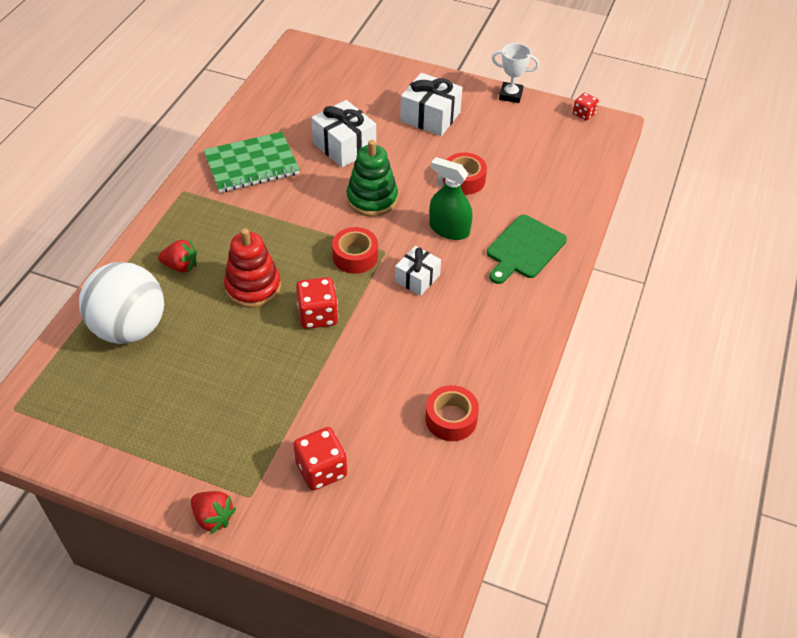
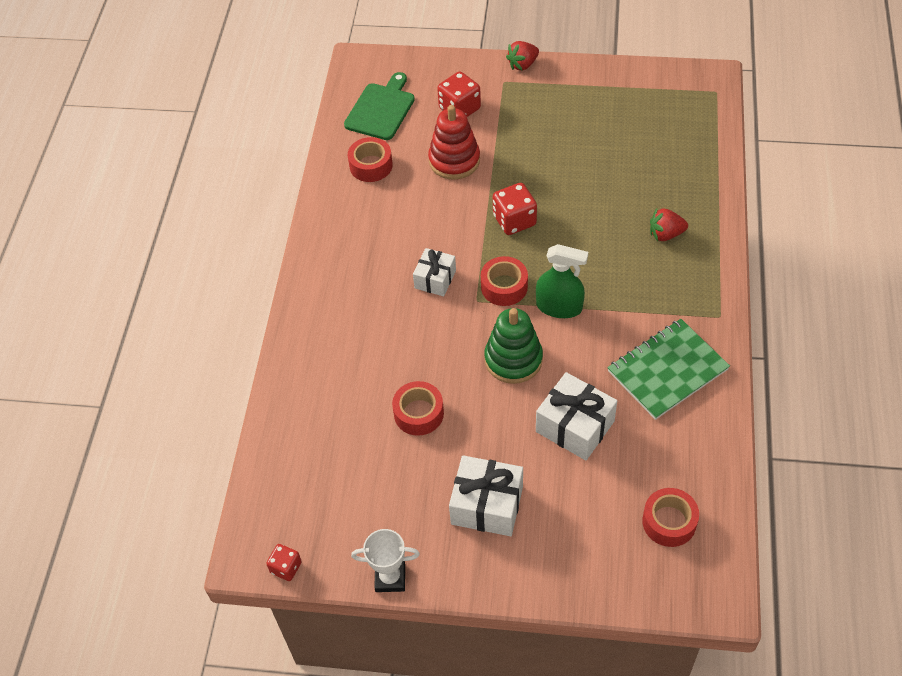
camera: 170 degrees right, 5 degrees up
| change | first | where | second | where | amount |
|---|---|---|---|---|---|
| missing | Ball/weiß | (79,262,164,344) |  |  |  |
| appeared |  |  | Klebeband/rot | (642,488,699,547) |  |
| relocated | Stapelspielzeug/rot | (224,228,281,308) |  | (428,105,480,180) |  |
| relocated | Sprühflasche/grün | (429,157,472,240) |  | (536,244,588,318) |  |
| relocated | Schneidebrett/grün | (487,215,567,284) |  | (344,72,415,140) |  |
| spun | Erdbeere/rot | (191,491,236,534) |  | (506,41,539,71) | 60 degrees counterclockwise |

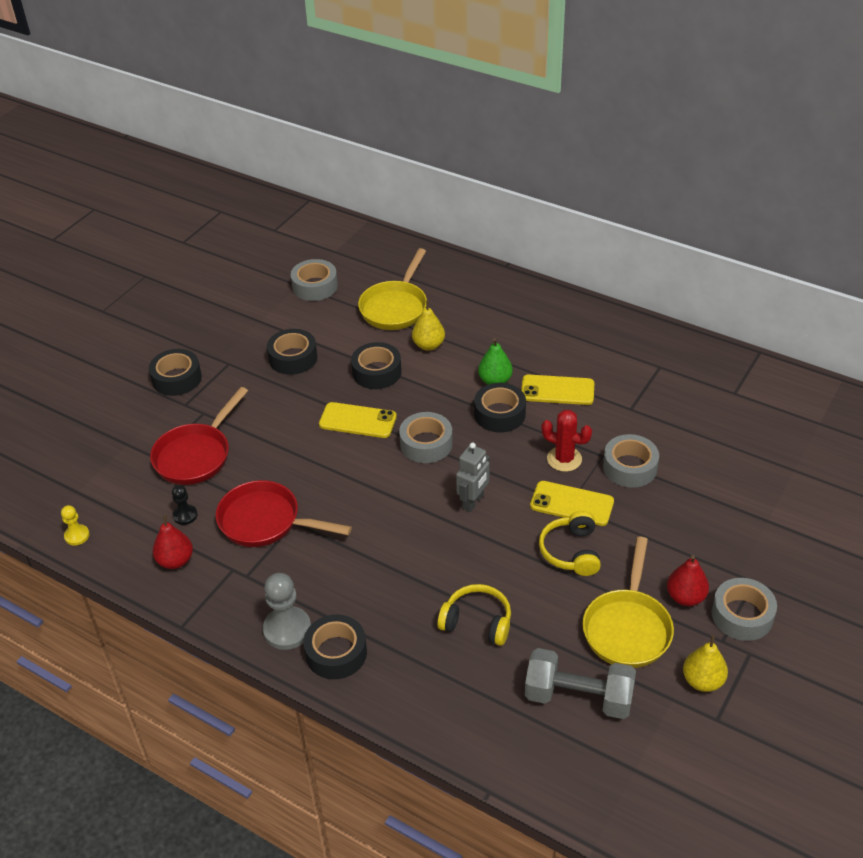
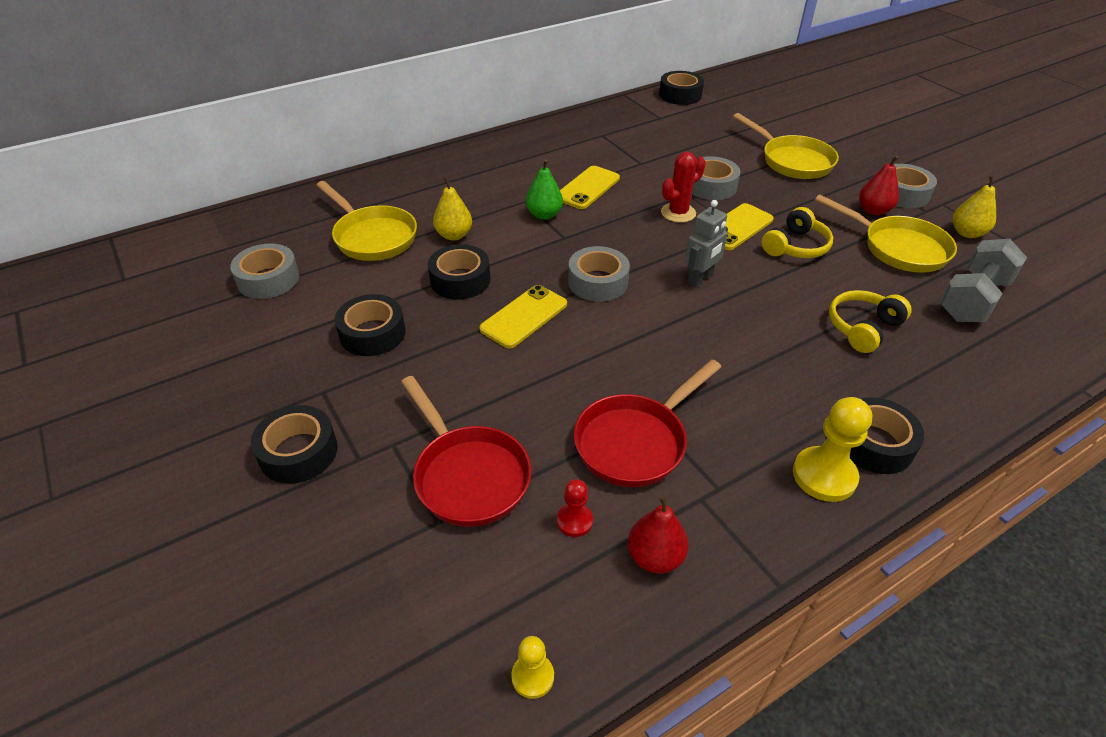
camera: 65 degrees left, 0 degrees up
| change | first | where | second | where | amount |
|---|---|---|---|---|---|
| appeared |  |  | Pfanne/gelb | (733,113,839,179) |  |
| relocated | Klebeband/schwarz | (474,383,526,432) |  | (659,71,704,105) |  |
| colour | Bauer/schwarz | (172,485,198,525) | Bauer/rot | (557,479,593,537) |  |
| colour | Bauer/grau | (263,573,311,650) | Bauer/gelb | (793,397,872,502) |  |
| spun | Roboter/grau | (456,443,490,512) |  | (685,200,728,288) | 75 degrees clockwise |
| spun | Kopfhörer/gelb | (539,511,601,576) |  | (762,207,834,258) | 75 degrees counterclockwise |

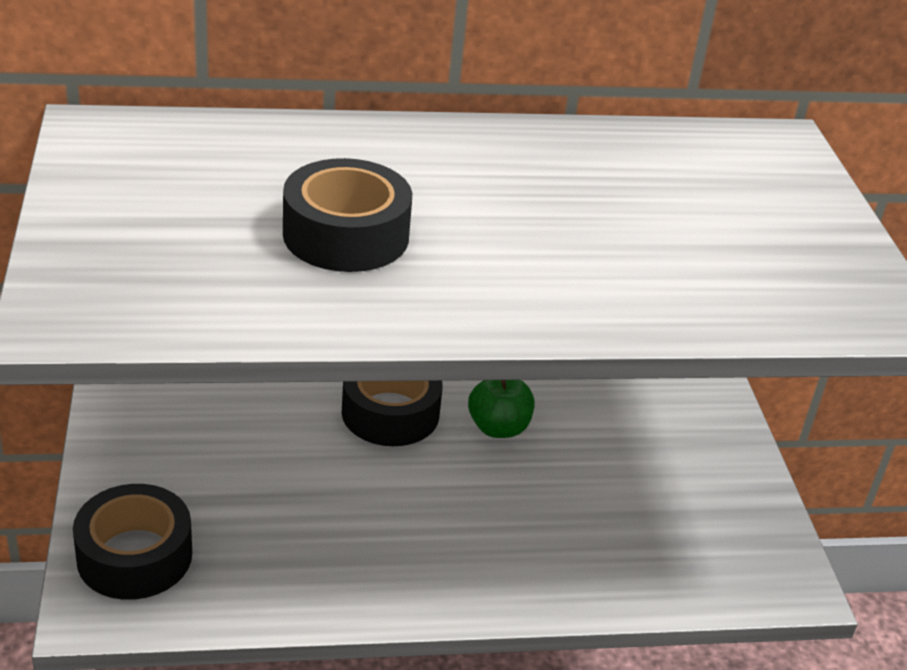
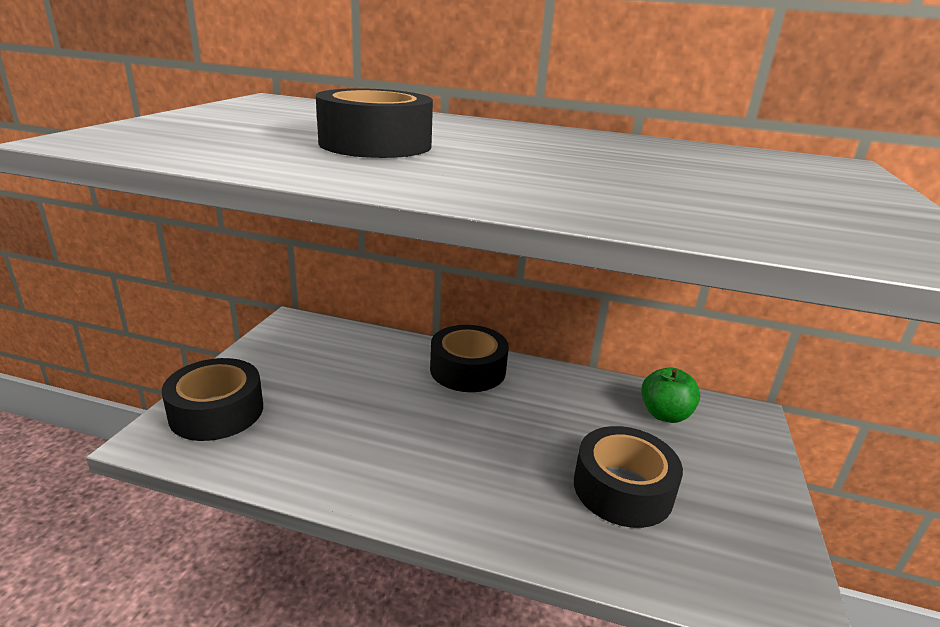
camera: 25 degrees right, 10 degrees down
| change | first | where | second | where | amount |
|---|---|---|---|---|---|
| appeared |  |  | Klebeband/schwarz | (574,426,683,528) |  |
| relocated | Apfel/grün | (468,380,534,438) |  | (641,367,700,423) |  |

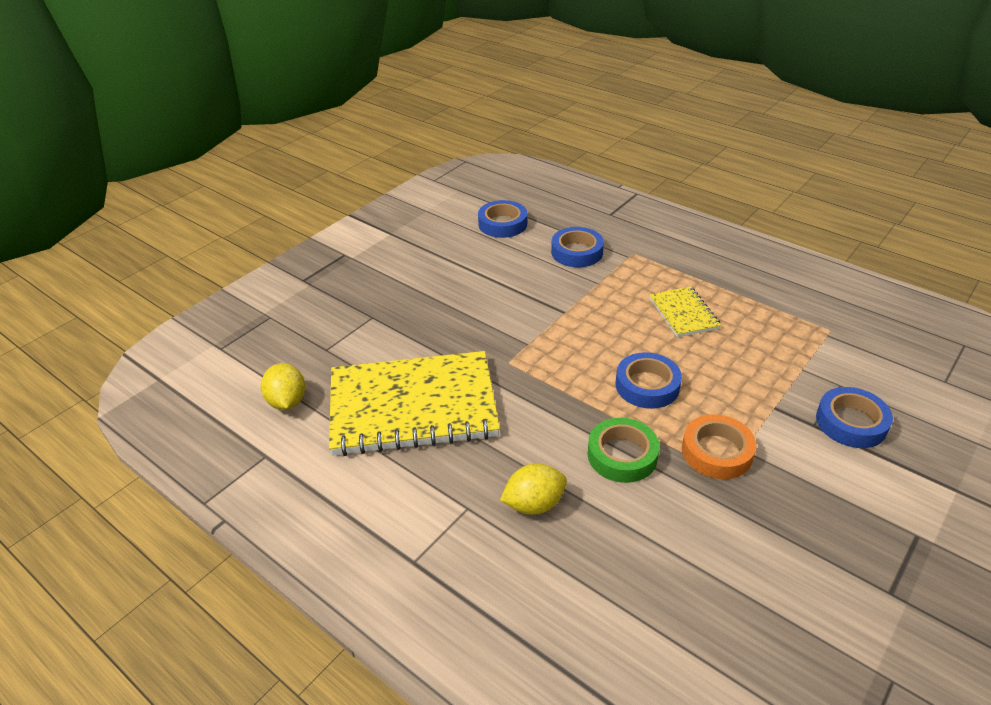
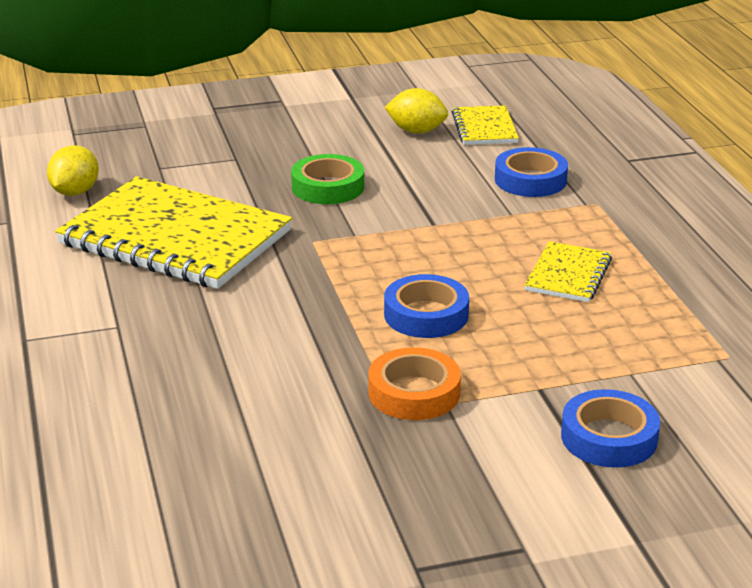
camera: 35 degrees right, 10 degrees down
| change | first | where | second | where | amount |
|---|---|---|---|---|---|
| relocated | Zitrone/gelb | (500,463,567,515) |  | (384,88,448,133) |  |
| relocated | Klebeband/grün | (587,418,660,483) |  | (291,154,364,204) |  |
| exchanged | Klebeband/blau | (478,200,527,238) | Notizbuch/gelb | (452,105,519,145) |  |

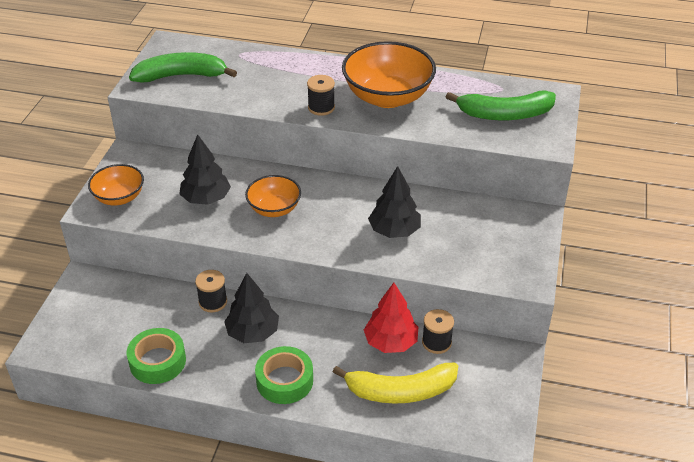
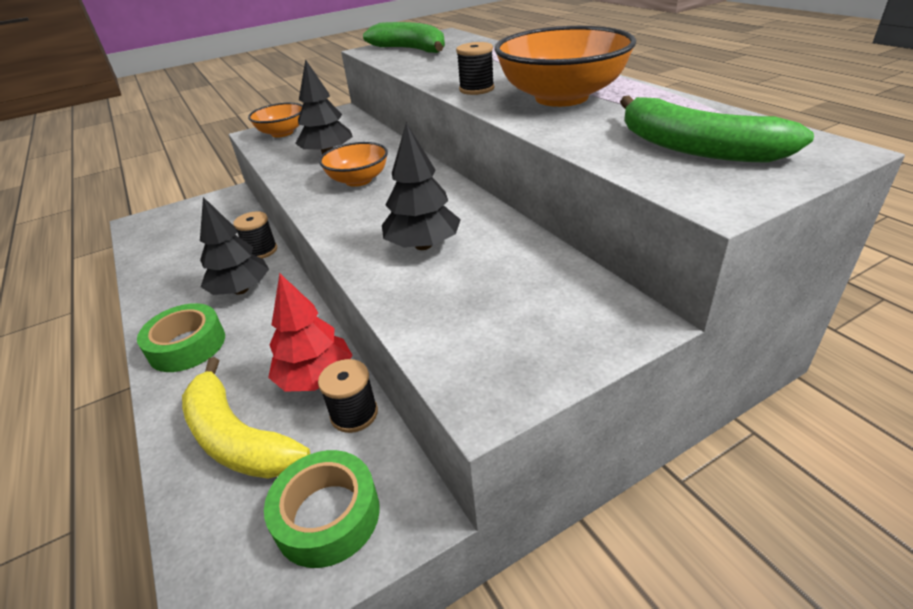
camera: 50 degrees right, 5 degrees down
| change | first | where | second | where | amount |
|---|---|---|---|---|---|
| relocated | Klebeband/grün | (127,328,186,384) |  | (264,450,380,568) |  |

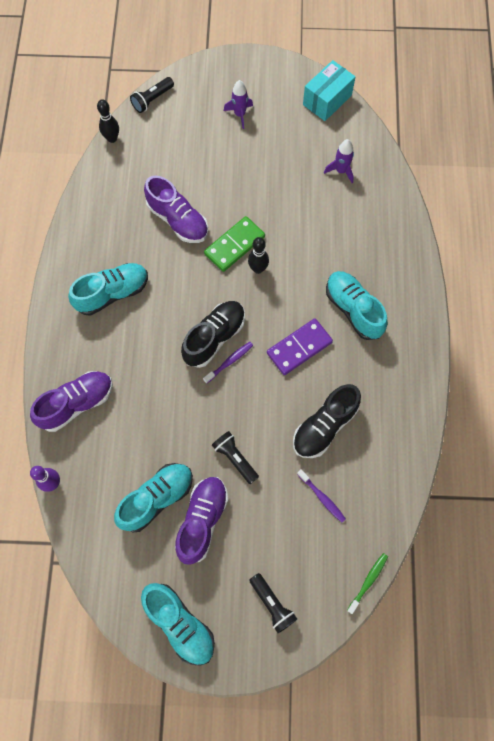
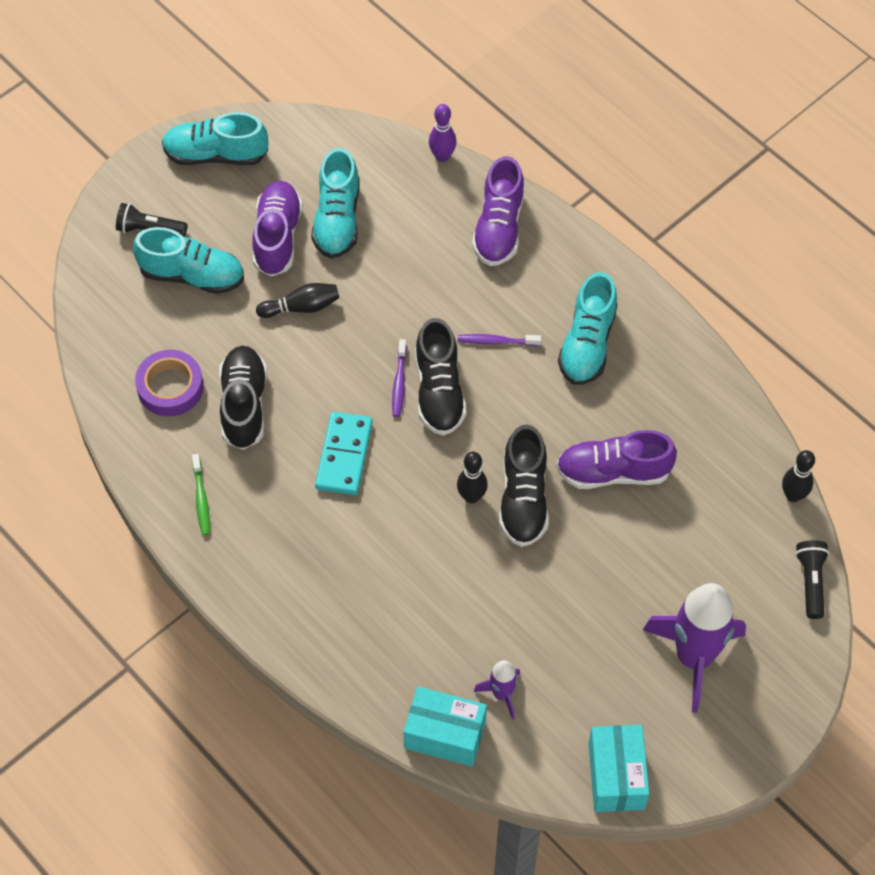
camera: 135 degrees right, 10 degrees down
| change | first | where | second | where | amount |
|---|---|---|---|---|---|
| appeared |  |  | Klebeband/lila | (135,350,204,416) |  |
| appeared |  |  | Schachtel/türkis | (403,686,487,767) |  |
| relocated | Zahnbürste/lila | (297,469,346,523) |  | (458,334,541,346) |  |
| relocated | Schuh/türkis | (326,271,388,340) |  | (133,227,244,294) |  |
| relocated | Zahnbürste/grün | (347,553,388,614) |  | (192,454,210,536) |  |
| exchanged | Dominostein/grün | (204,216,265,272) | Schuh/schwarz | (499,425,549,547) |  |
| exchanged | Taschenlampe/schwarz | (212,431,259,484) | Bowlingkegel/schwarz | (256,283,339,318) |  |
| colour | Dominostein/lila | (267,318,333,375) | Dominostein/türkis | (315,412,373,495) |  |
| spun | Schuh/lila | (175,477,228,565) |  | (252,181,303,277) | 150 degrees counterclockwise |
| size | Rakete/lila | (224,80,253,129) |  | (643,583,746,713) | x2.05 |

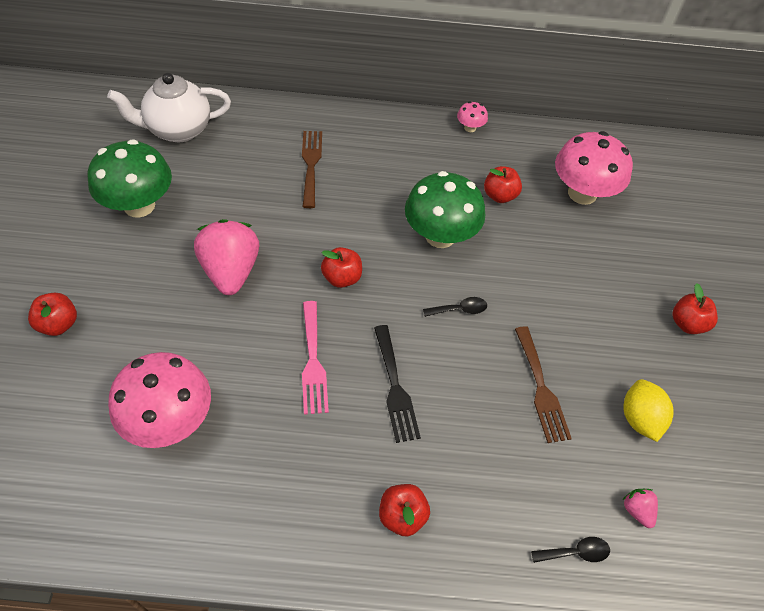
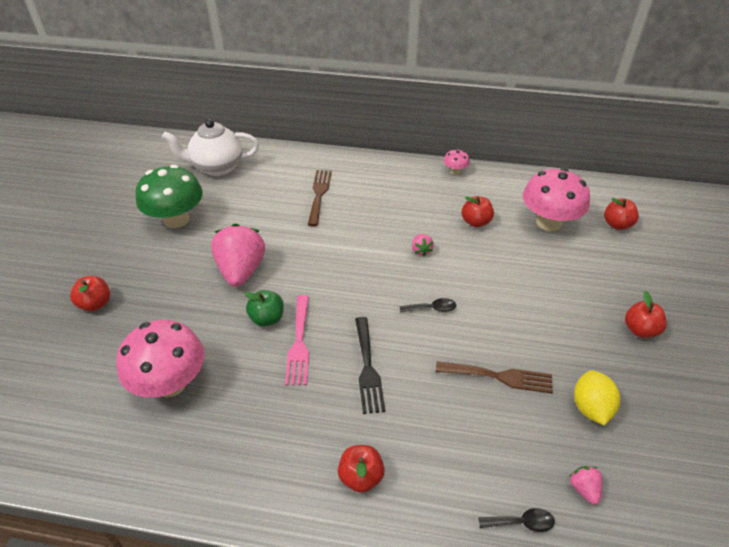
camera: 10 degrees right, 10 degrees down
| change | first | where | second | where | amount |
|---|---|---|---|---|---|
| appeared |  |  | Apfel/grün | (244,290,284,327) |  |
| relocated | Apfel/rot | (321,247,362,288) |  | (604,198,639,230) |  |
| exchanged | Pilz/grün | (405,171,485,248) | Erdbeere/rosa | (412,234,434,256) |  |
| spun | Gabel/braun | (515,326,572,443) |  | (436,361,553,394) | 75 degrees counterclockwise |

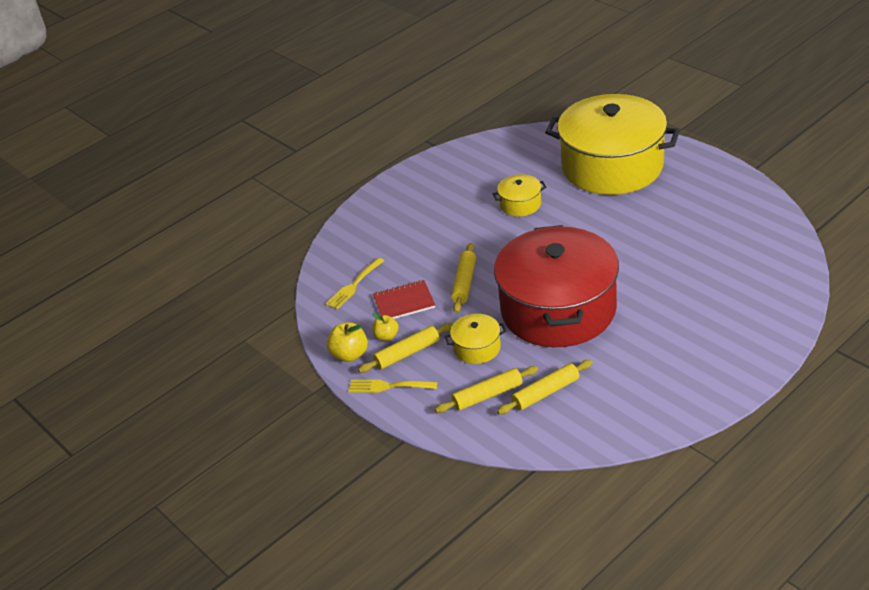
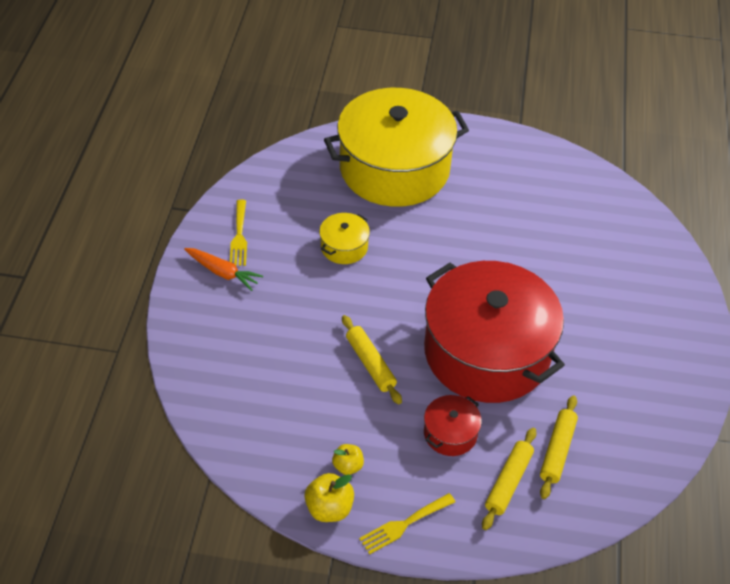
camera: 45 degrees left, 10 degrees up
| change | first | where | second | where | amount |
|---|---|---|---|---|---|
| missing | Nudelholz/gelb | (358,323,453,373) |  |  |  |
| missing | Notizbuch/rot | (373,280,435,319) |  |  |  |
| appeared |  |  | Karotte/orange | (184,248,263,291) |  |
| relocated | Gabel/gelb | (325,258,384,309) |  | (230,200,247,266) |  |
| colour | Kochtopf/gelb | (445,314,506,364) | Kochtopf/rot | (424,395,482,456) |  |

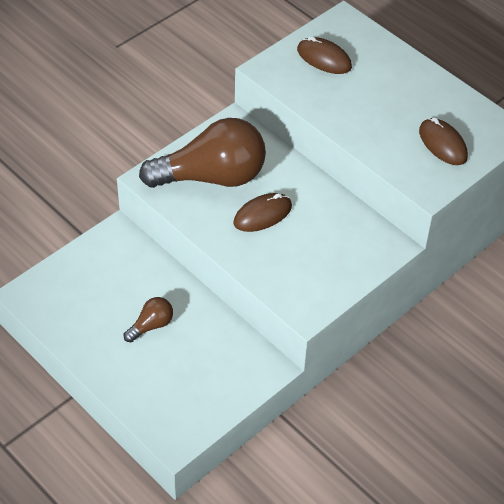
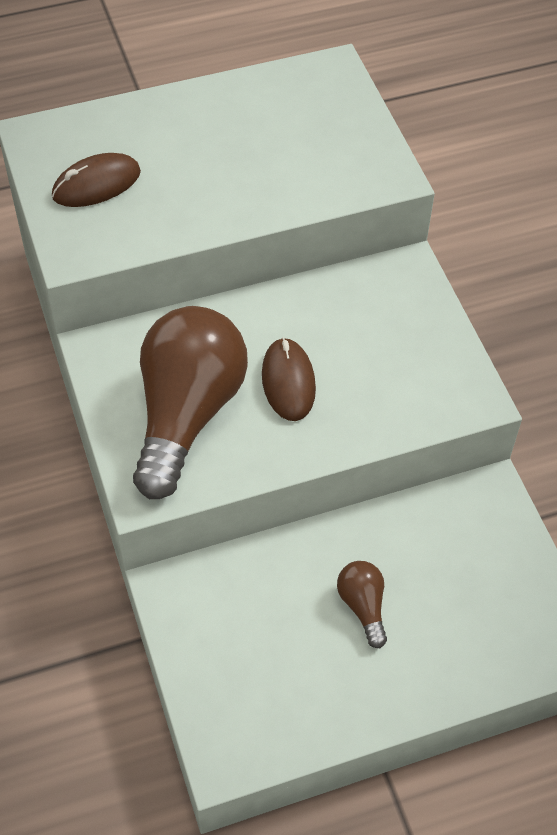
camera: 65 degrees left, 5 degrees up
| change | first | where | second | where | amount |
|---|---|---|---|---|---|
| missing | Computermaus/braun | (419,118,468,165) |  |  |  |

